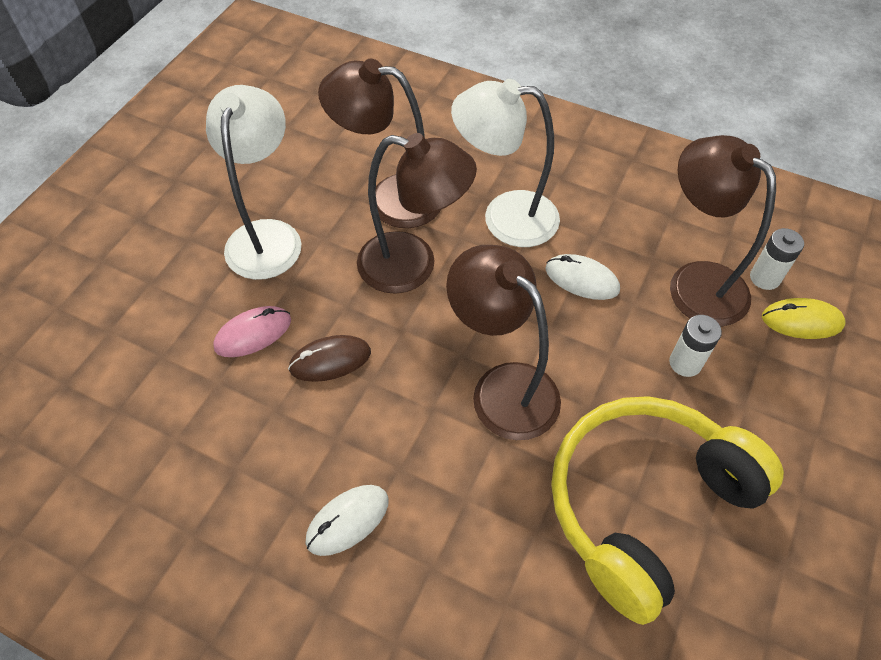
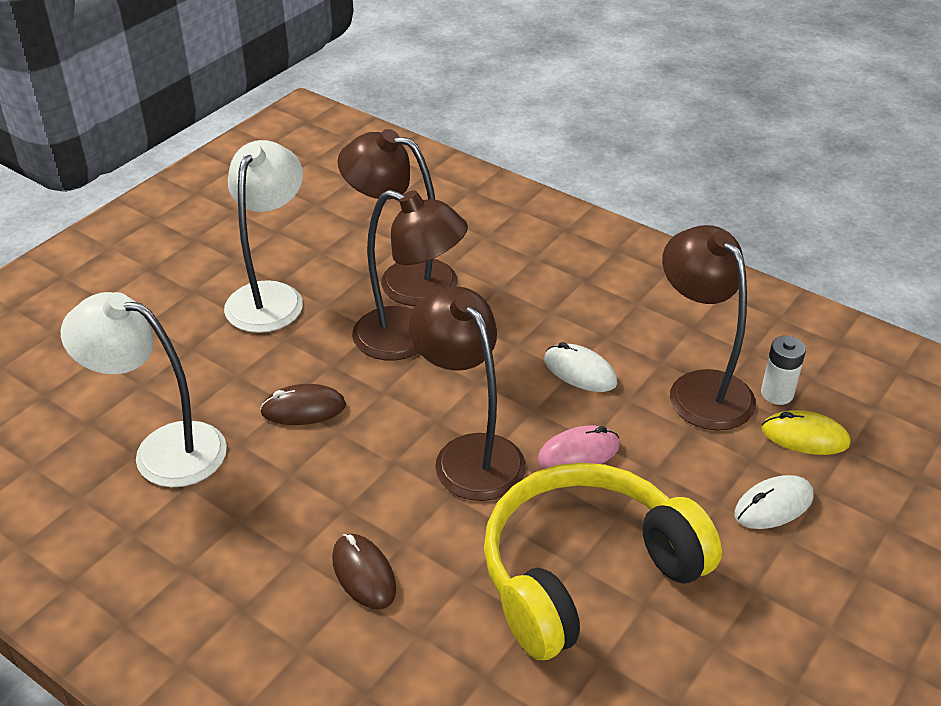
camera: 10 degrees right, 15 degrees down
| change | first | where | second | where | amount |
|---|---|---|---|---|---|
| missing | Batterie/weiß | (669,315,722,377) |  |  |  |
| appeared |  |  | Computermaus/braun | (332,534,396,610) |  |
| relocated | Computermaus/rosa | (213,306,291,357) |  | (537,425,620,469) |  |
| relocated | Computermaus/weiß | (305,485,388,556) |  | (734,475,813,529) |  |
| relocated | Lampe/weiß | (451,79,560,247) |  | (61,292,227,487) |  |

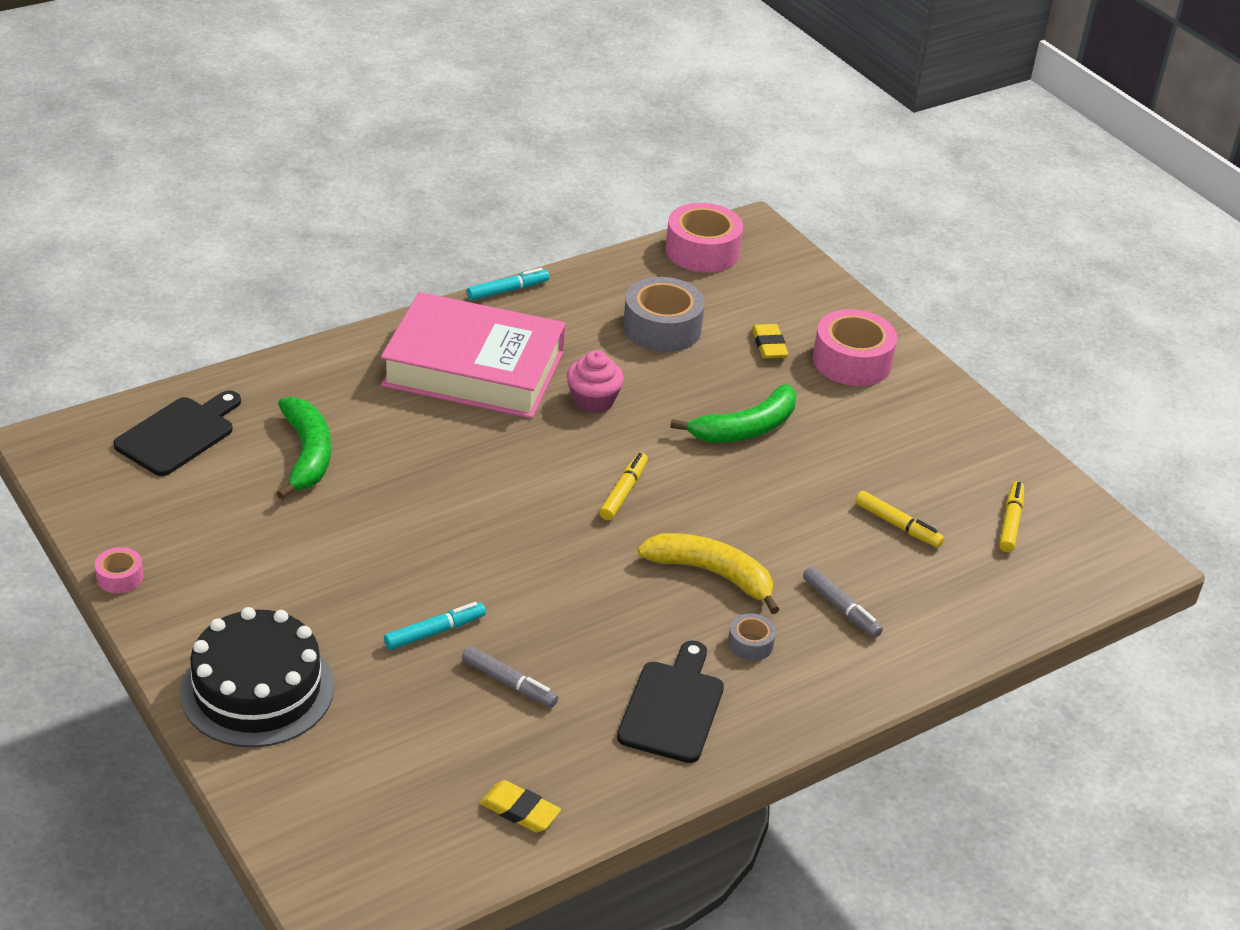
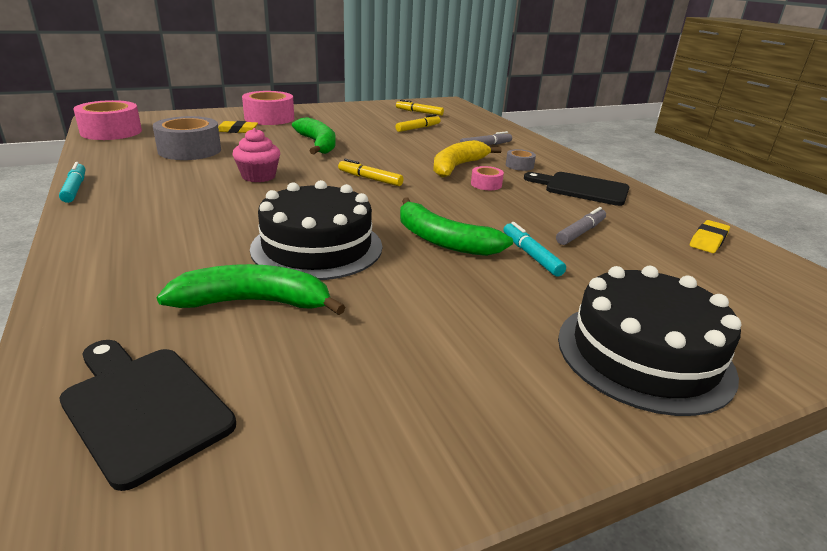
camera: 80 degrees left, 10 degrees down
| change | first | where | second | where | amount |
|---|---|---|---|---|---|
| missing | Buch/rosa | (381,292,565,419) |  |  |  |
| appeared |  |  | Kuchen/schwarz | (250,180,382,280) |  |
| appeared |  |  | Banane/grün | (400,198,513,256) |  |
| relocated | Klebeband/rosa | (95,547,143,594) |  | (471,166,504,190) |  |

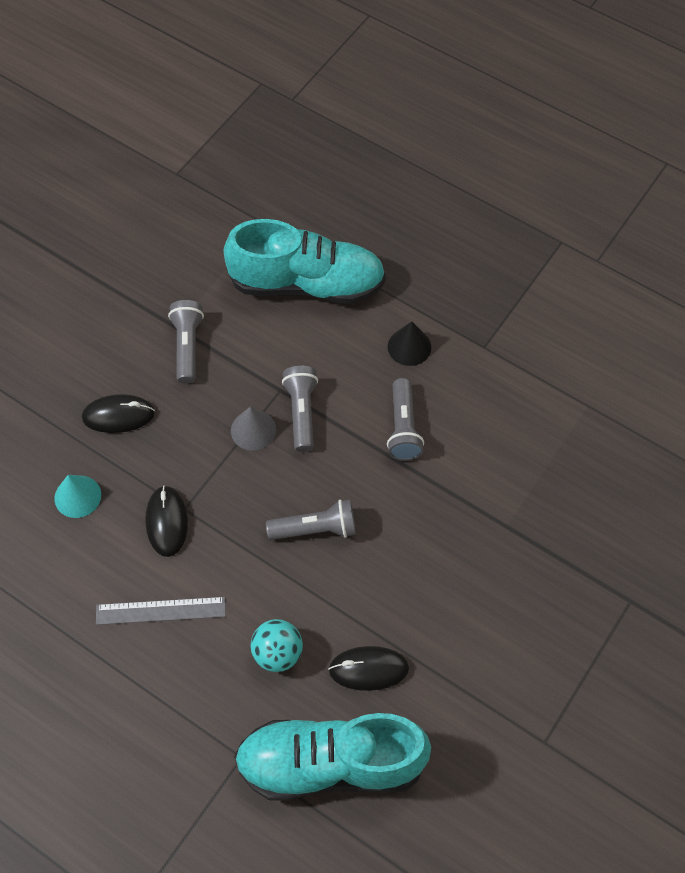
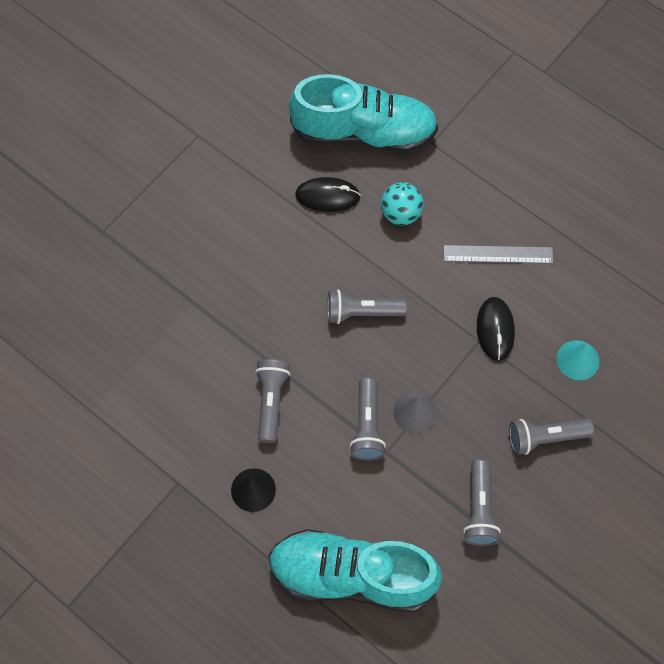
camera: 175 degrees left, 5 degrees up
| change | first | where | second | where | amount |
|---|---|---|---|---|---|
| exchanged | Computermaus/schwarz | (82,394,155,433) | Taschenlampe/grau | (509,419,594,455) |  |

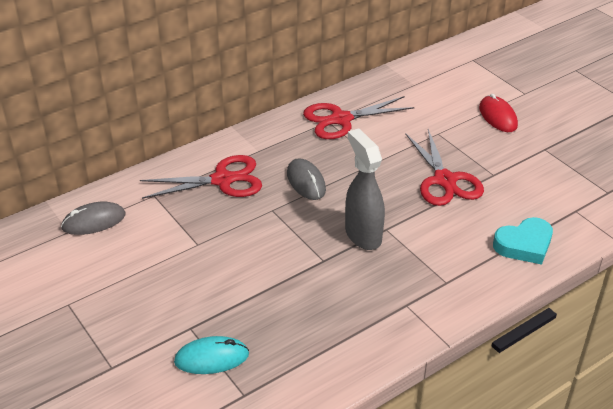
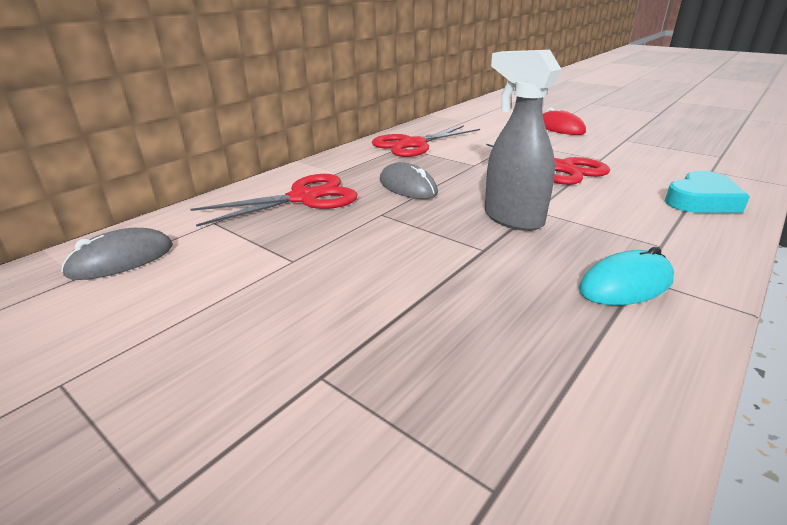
camera: 15 degrees left, 10 degrees down
| change | first | where | second | where | amount |
|---|---|---|---|---|---|
| relocated | Computermaus/türkis | (174,336,249,374) |  | (579,247,674,305) |  |

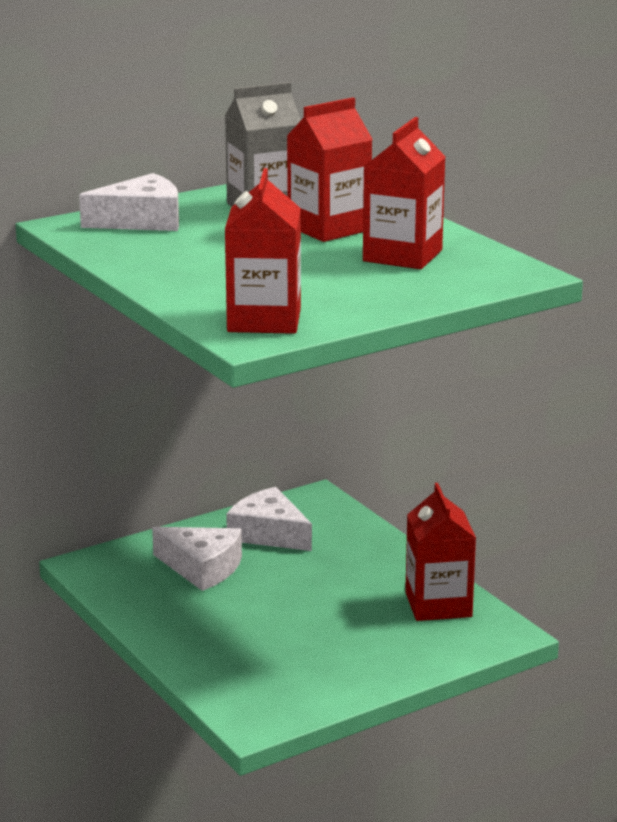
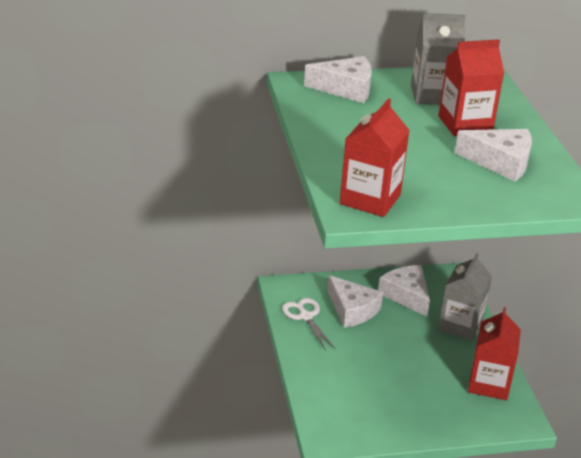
camera: 20 degrees right, 10 degrees up
| change | first | where | second | where | amount |
|---|---|---|---|---|---|
| appeared |  |  | Schere/weiß | (282,298,335,351) |  |
| appeared |  |  | Getränkekarton/grau | (438,253,492,341) |  |
| exchanged | Getränkekarton/rot | (363,117,446,269) | Käse/weiß | (455,129,532,182) |  |

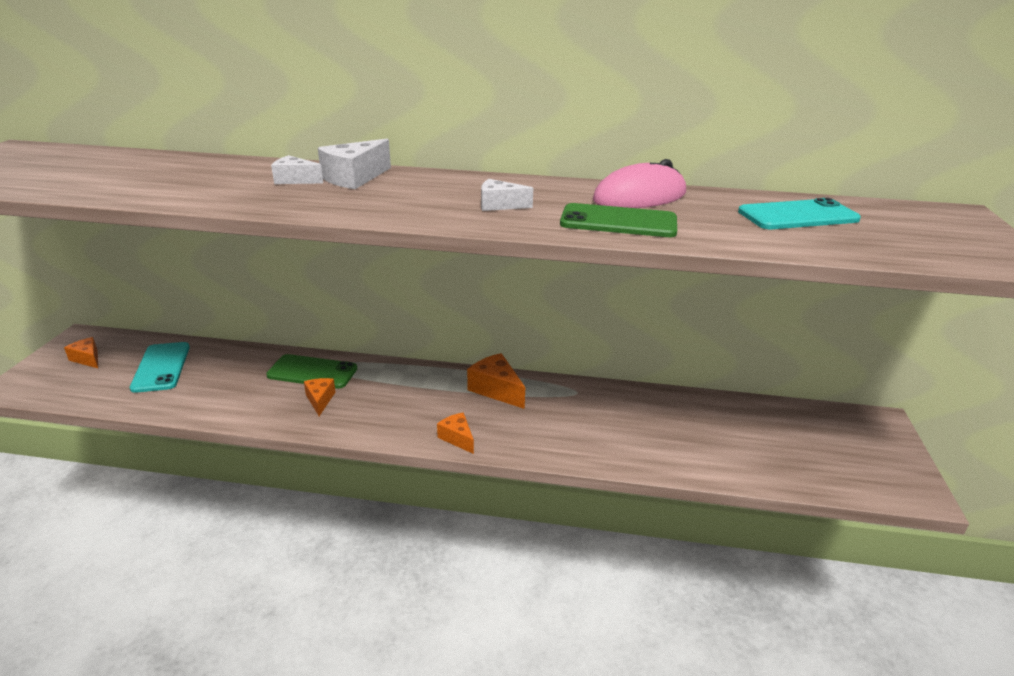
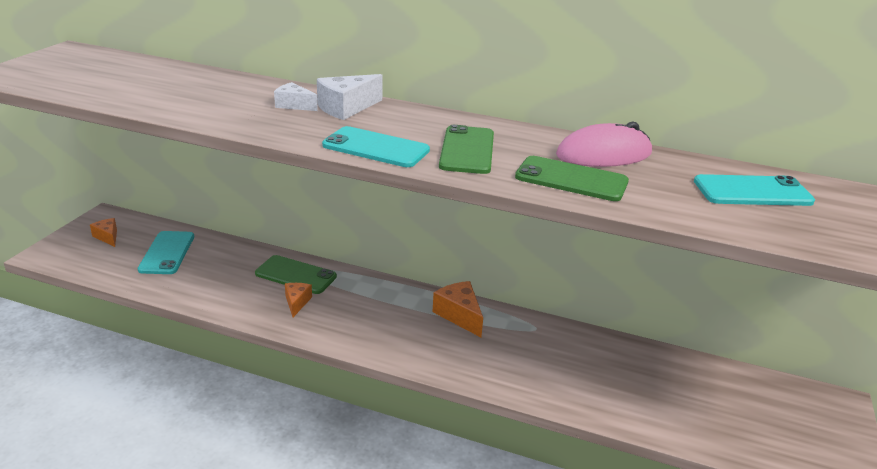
camera: 10 degrees right, 0 degrees up
| change | first | where | second | where | amount |
|---|---|---|---|---|---|
| missing | Käse/orange | (437,412,474,454) |  |  |  |
| appeared |  |  | Handy/türkis | (322,126,430,167) |  |
| exchanged | Käse/weiß | (481,179,533,211) | Handy/grün | (439,125,494,174) |  |

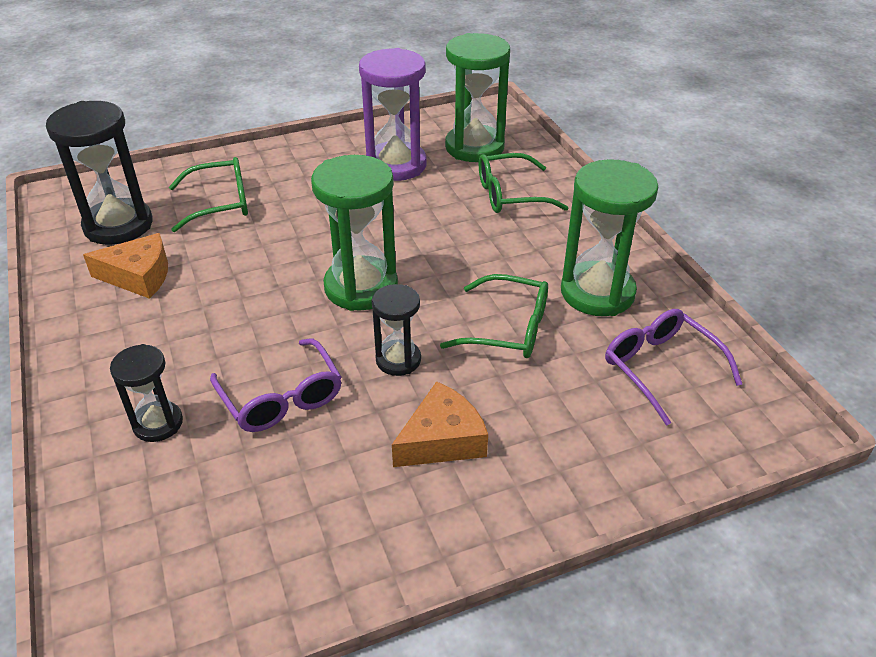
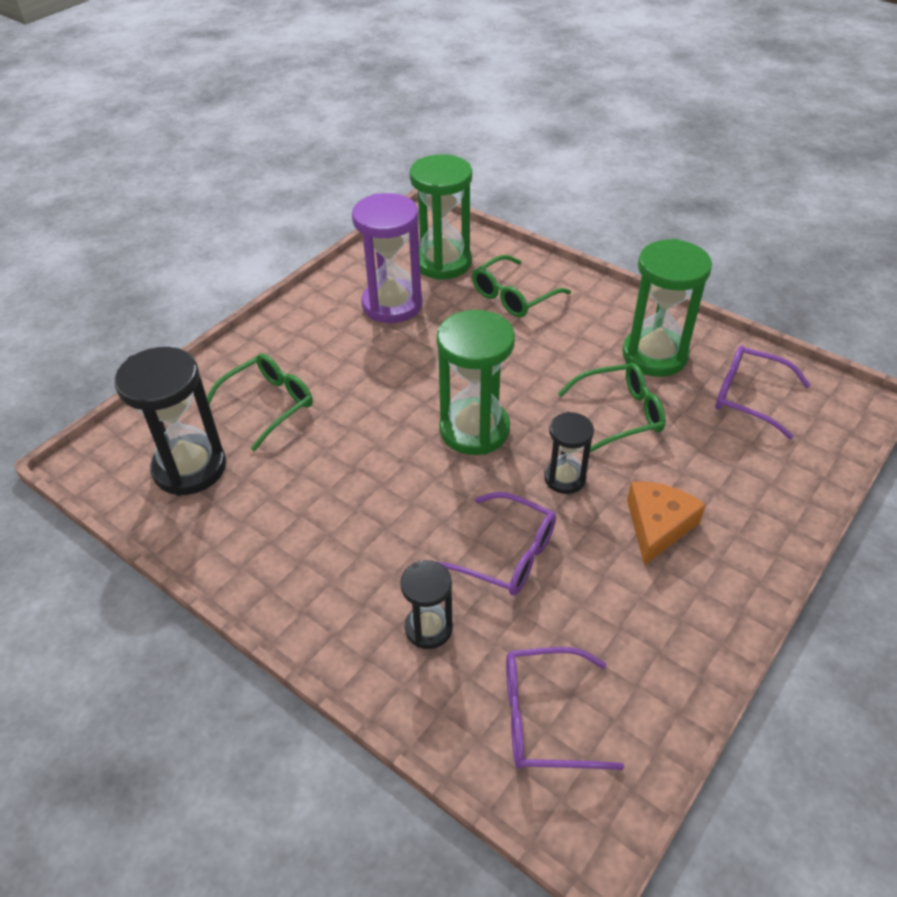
camera: 30 degrees left, 5 degrees up
| change | first | where | second | where | amount |
|---|---|---|---|---|---|
| missing | Käse/orange | (83,233,168,299) |  |  |  |
| appeared |  |  | Brille/lila | (506,647,624,770) |  |

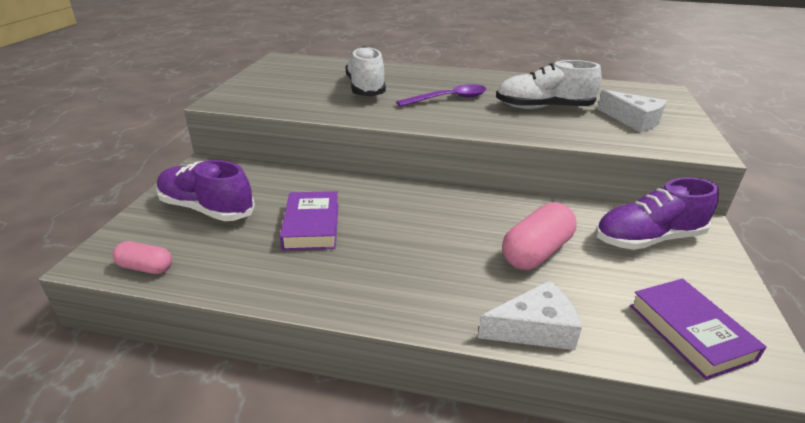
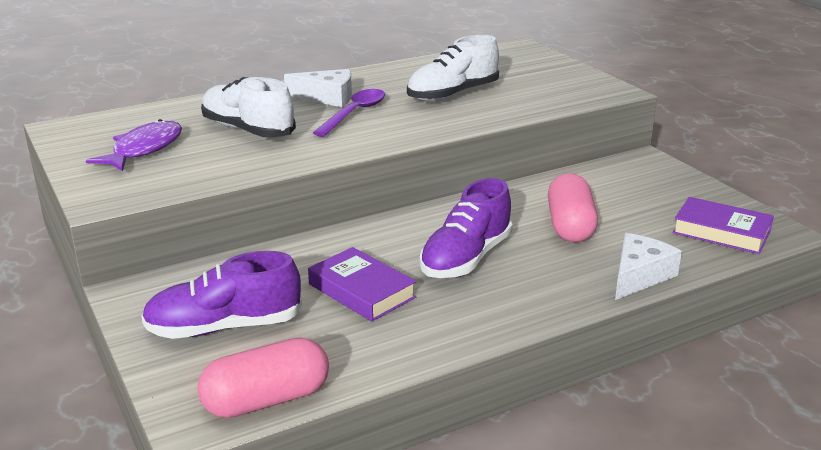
camera: 40 degrees left, 5 degrees down
| change | first | where | second | where | amount |
|---|---|---|---|---|---|
| appeared |  |  | Fisch/lila | (86,119,182,171) |  |
| relocated | Schuh/lila | (595,177,719,250) |  | (420,178,513,278) |  |
| relocated | Käse/weiß | (597,90,667,132) |  | (284,69,352,107) |  |
| size | Kapsel/rosa | (113,241,172,274) |  | (197,337,329,418) | x1.71 |

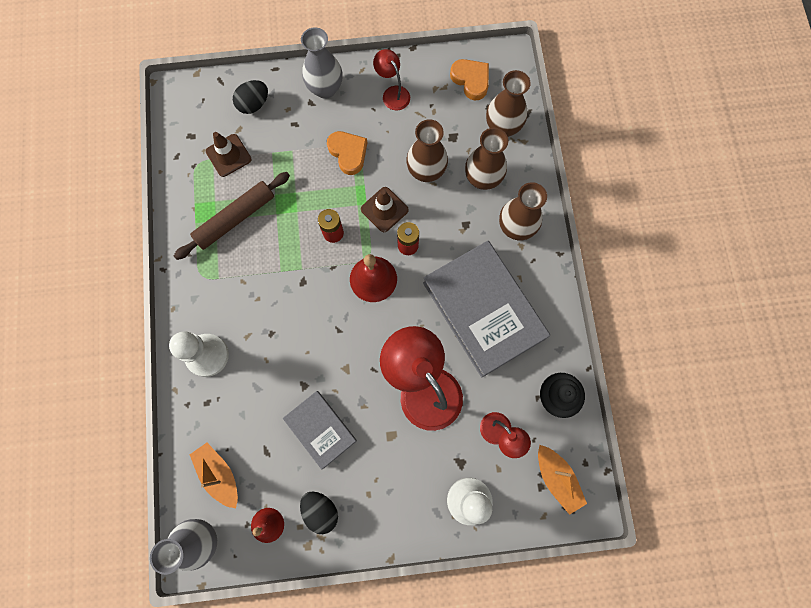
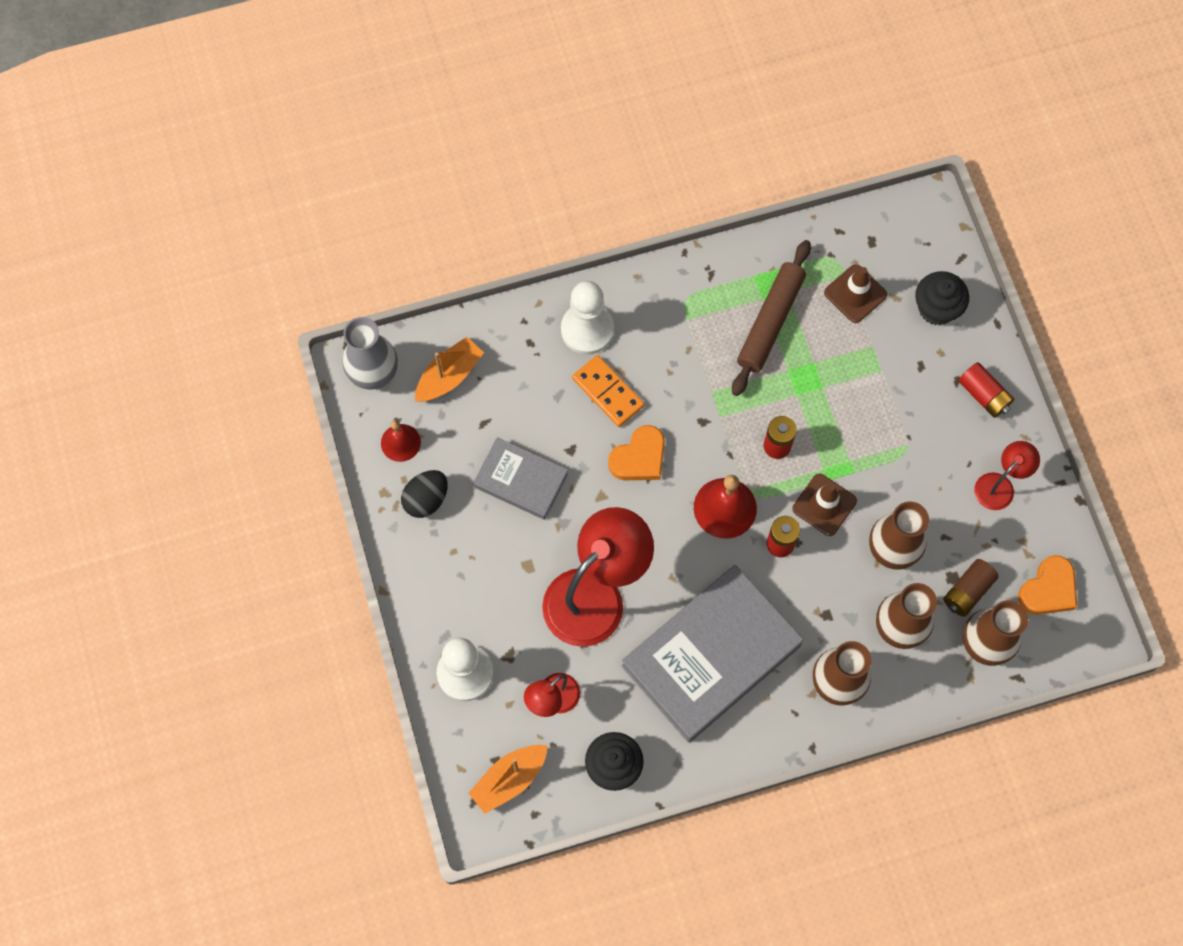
camera: 80 degrees right, 5 degrees down
| change | first | where | second | where | amount |
|---|---|---|---|---|---|
| appeared |  |  | Dominostein/orange | (572,355,644,427) |  |
| appeared |  |  | Batterie/braun | (943,559,999,617) |  |
| relocated | Herz/orange | (327,131,367,175) |  | (608,425,665,480) |  |
| exchanged | Ei/schwarz | (233,80,268,114) | Muffin/schwarz | (915,271,969,325) |  |
| exchanged | Vase/grau | (301,27,342,99) | Batterie/rot | (958,362,1014,418) |  |
| spun | Nudelholz/braun | (174,172,290,260) |  | (732,240,811,396) | 75 degrees clockwise |
| spun | Buch/grau | (283,391,357,470) |  | (473,437,568,520) | 75 degrees clockwise |

